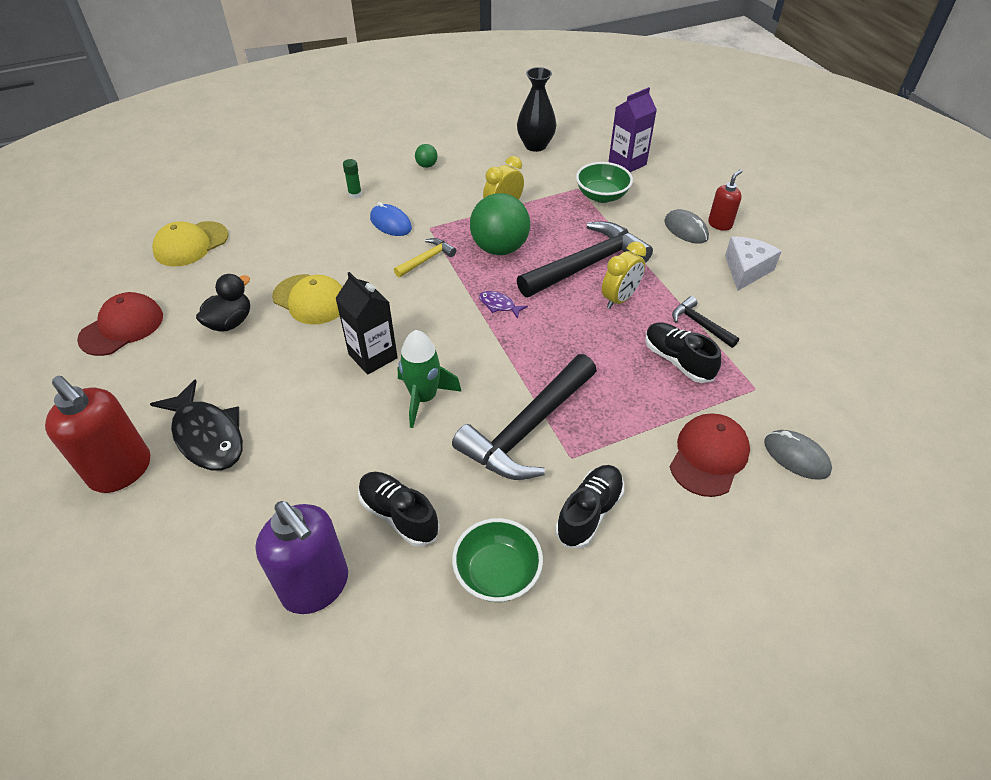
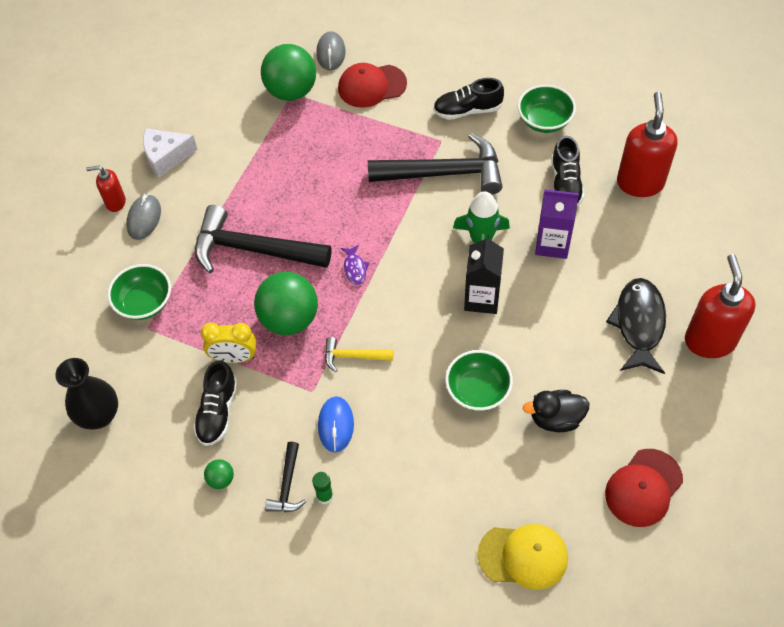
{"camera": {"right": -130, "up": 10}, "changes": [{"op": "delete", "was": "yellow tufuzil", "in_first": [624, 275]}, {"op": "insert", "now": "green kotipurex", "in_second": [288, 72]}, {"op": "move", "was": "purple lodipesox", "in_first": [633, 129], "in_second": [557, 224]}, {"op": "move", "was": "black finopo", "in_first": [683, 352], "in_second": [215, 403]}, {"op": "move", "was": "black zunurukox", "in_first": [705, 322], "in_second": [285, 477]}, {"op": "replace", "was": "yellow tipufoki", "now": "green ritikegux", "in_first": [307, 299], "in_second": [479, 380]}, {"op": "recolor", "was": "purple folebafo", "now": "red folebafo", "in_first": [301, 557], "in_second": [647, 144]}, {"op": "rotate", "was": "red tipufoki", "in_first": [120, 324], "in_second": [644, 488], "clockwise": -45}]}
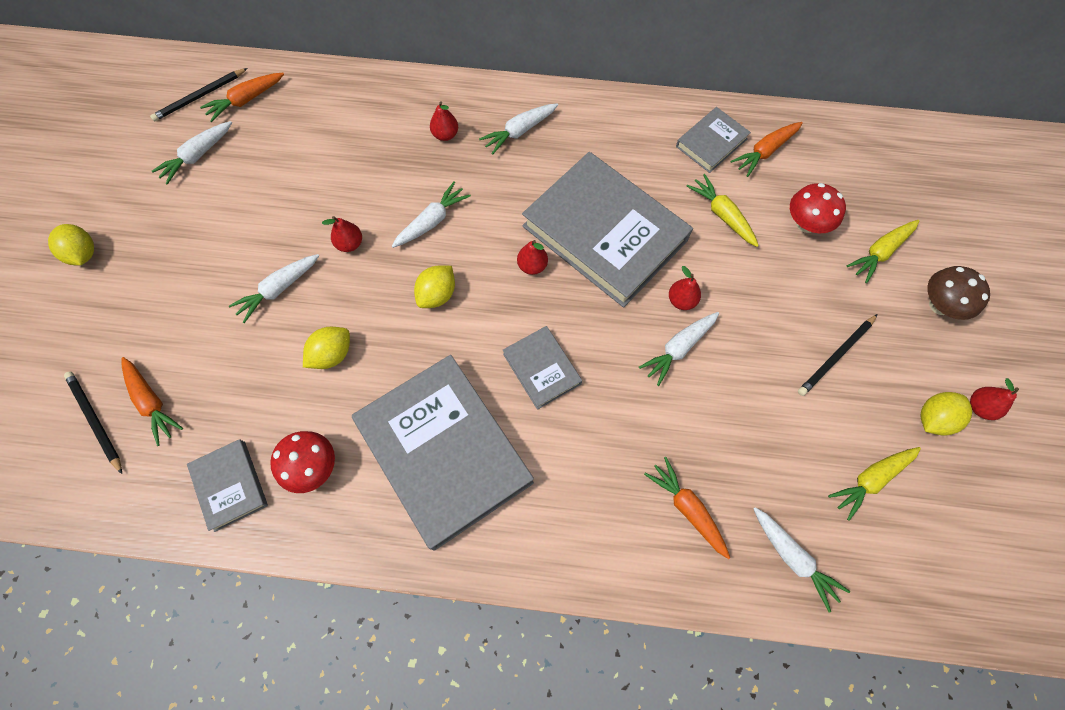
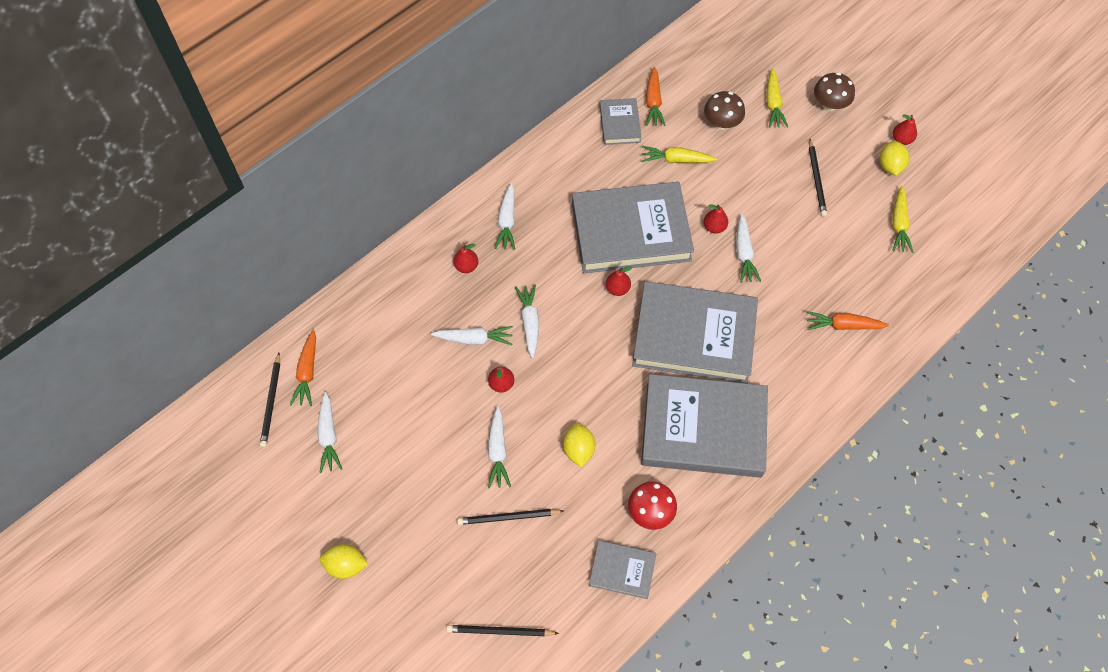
{"camera": {"right": -50, "up": -5}, "changes": [{"op": "delete", "was": "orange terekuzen", "in_first": [152, 401]}, {"op": "delete", "was": "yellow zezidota", "in_first": [434, 287]}, {"op": "insert", "now": "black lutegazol", "in_second": [510, 517]}, {"op": "move", "was": "white terekuzen", "in_first": [801, 560], "in_second": [472, 335]}, {"op": "recolor", "was": "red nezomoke", "now": "brown nezomoke", "in_first": [818, 208], "in_second": [724, 110]}, {"op": "resize", "was": "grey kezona", "in_first": [542, 368], "in_second": [695, 332], "ratio": 2.13}]}
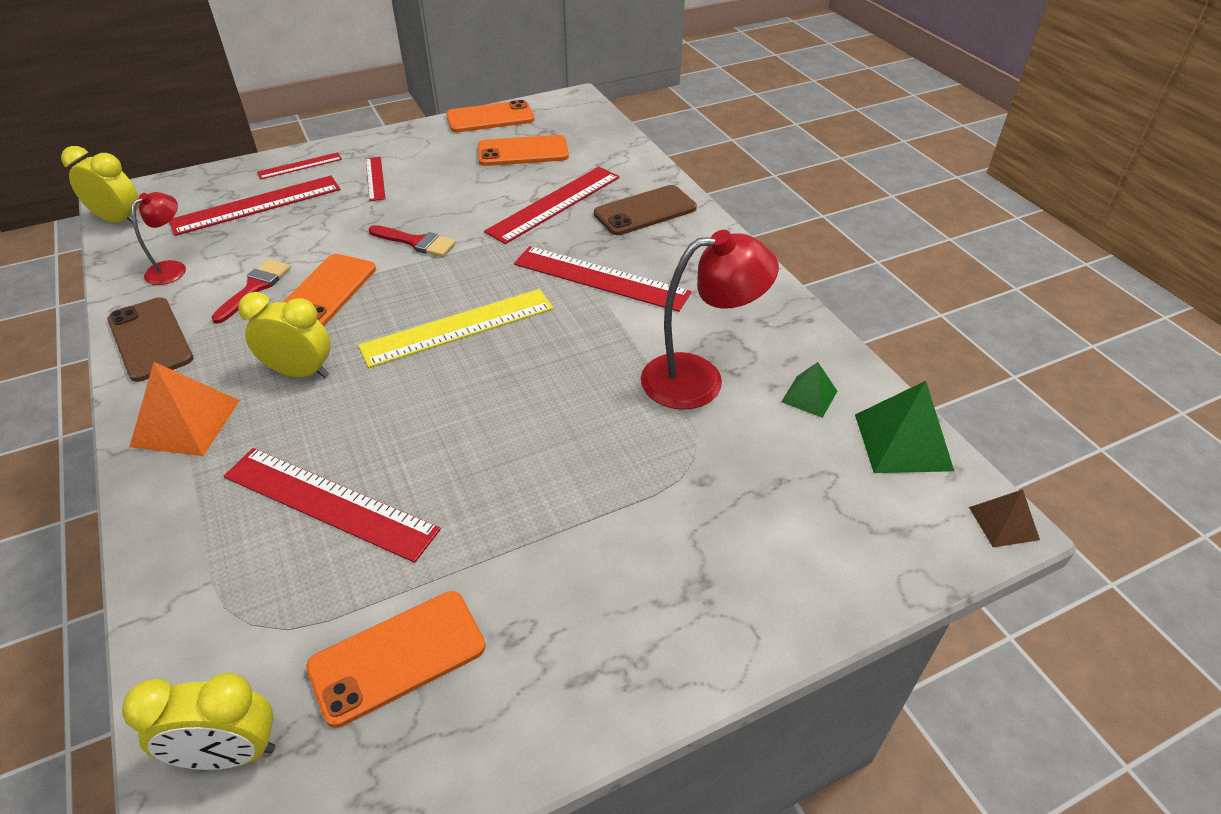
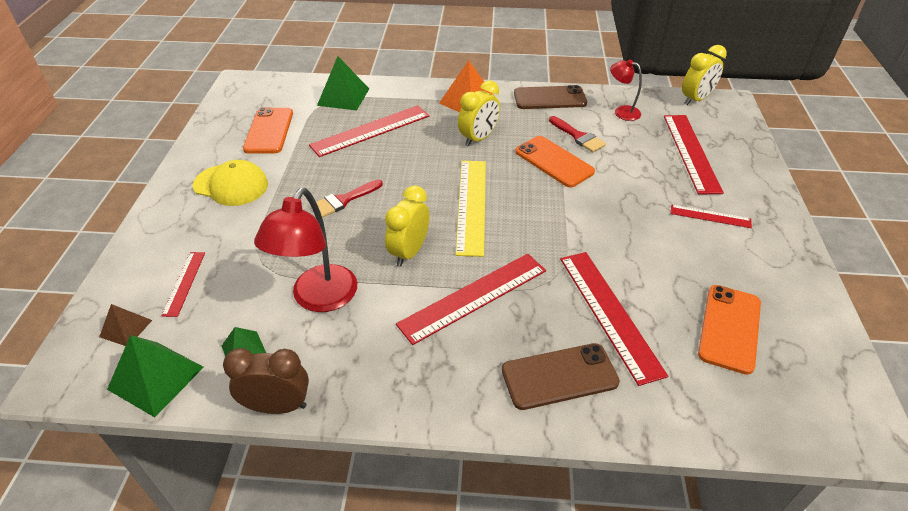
{"camera": {"right": 120, "up": 0}, "changes": [{"op": "delete", "was": "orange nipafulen", "in_first": [490, 116]}, {"op": "insert", "now": "yellow tipufoki", "in_second": [230, 183]}, {"op": "insert", "now": "brown tufuzil", "in_second": [266, 381]}, {"op": "insert", "now": "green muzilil", "in_second": [343, 83]}, {"op": "move", "was": "yellow tufuzil", "in_first": [198, 721], "in_second": [407, 226]}, {"op": "move", "was": "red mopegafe", "in_first": [299, 165], "in_second": [183, 284]}, {"op": "move", "was": "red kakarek", "in_first": [412, 241], "in_second": [347, 198]}, {"op": "move", "was": "brown muzilil", "in_first": [1004, 518], "in_second": [125, 325]}, {"op": "rotate", "was": "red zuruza", "in_first": [159, 238], "in_second": [626, 90], "clockwise": 150}, {"op": "rotate", "was": "brown nipafulen", "in_first": [645, 210], "in_second": [561, 376], "clockwise": 75}]}
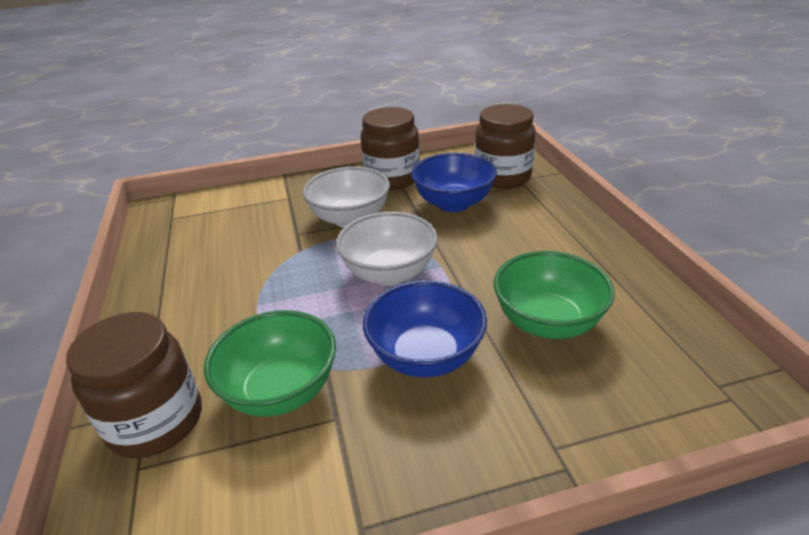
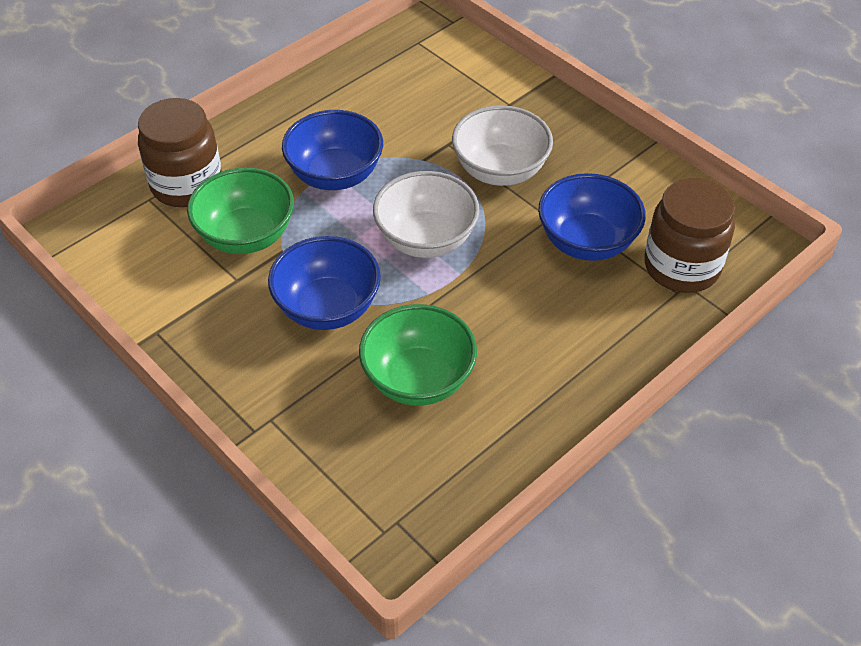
{"camera": {"right": 60, "up": 15}, "changes": [{"op": "delete", "was": "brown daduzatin", "in_first": [390, 148]}, {"op": "insert", "now": "blue ritikegux", "in_second": [332, 150]}]}
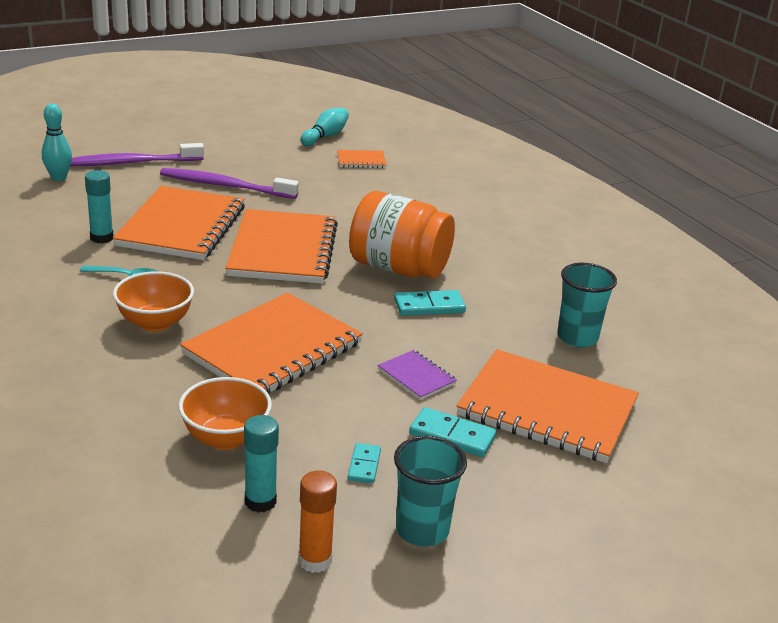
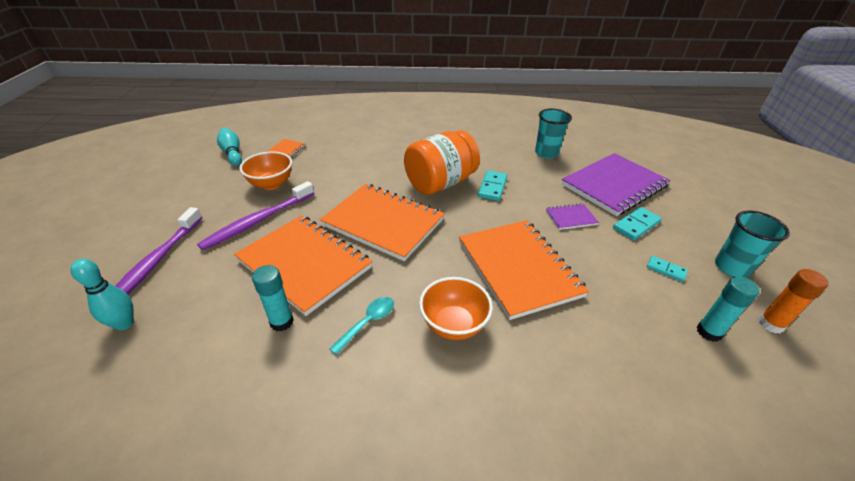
{"camera": {"right": -60, "up": 10}, "changes": [{"op": "move", "was": "orange ritikegux", "in_first": [225, 413], "in_second": [266, 170]}, {"op": "recolor", "was": "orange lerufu", "now": "purple lerufu", "in_first": [547, 406], "in_second": [616, 184]}]}
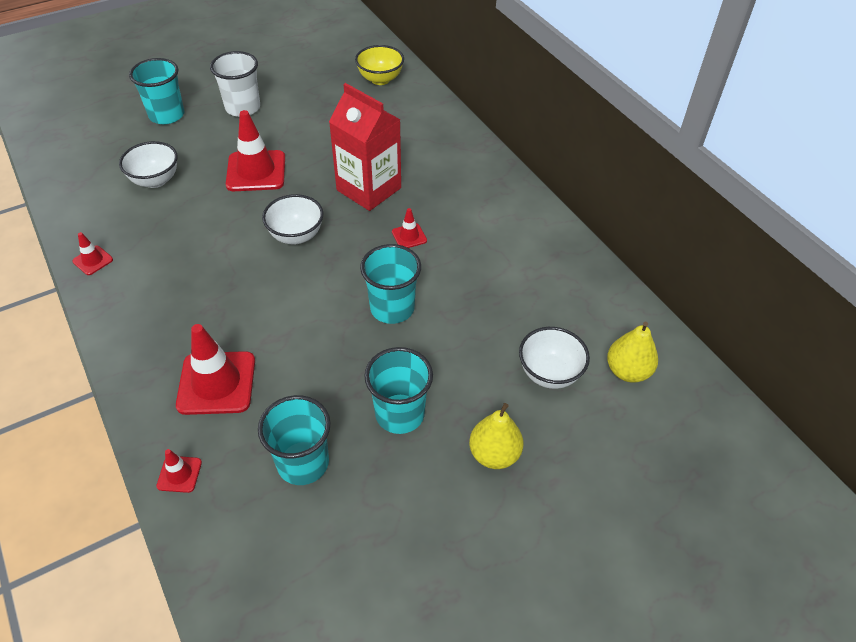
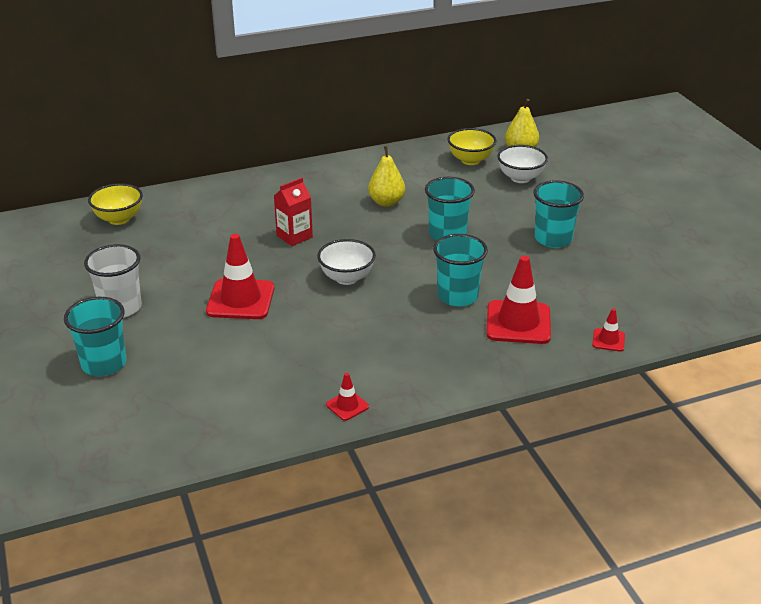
{"camera": {"right": -80, "up": -15}, "changes": [{"op": "delete", "was": "white ritikegux", "in_first": [148, 164]}, {"op": "delete", "was": "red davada", "in_first": [409, 228]}, {"op": "insert", "now": "yellow ritikegux", "in_second": [471, 146]}, {"op": "move", "was": "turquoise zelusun", "in_first": [294, 440], "in_second": [460, 270]}, {"op": "move", "was": "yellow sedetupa", "in_first": [496, 436], "in_second": [386, 176]}, {"op": "resize", "was": "red lodipesox", "in_first": [365, 147], "in_second": [293, 212], "ratio": 0.58}]}
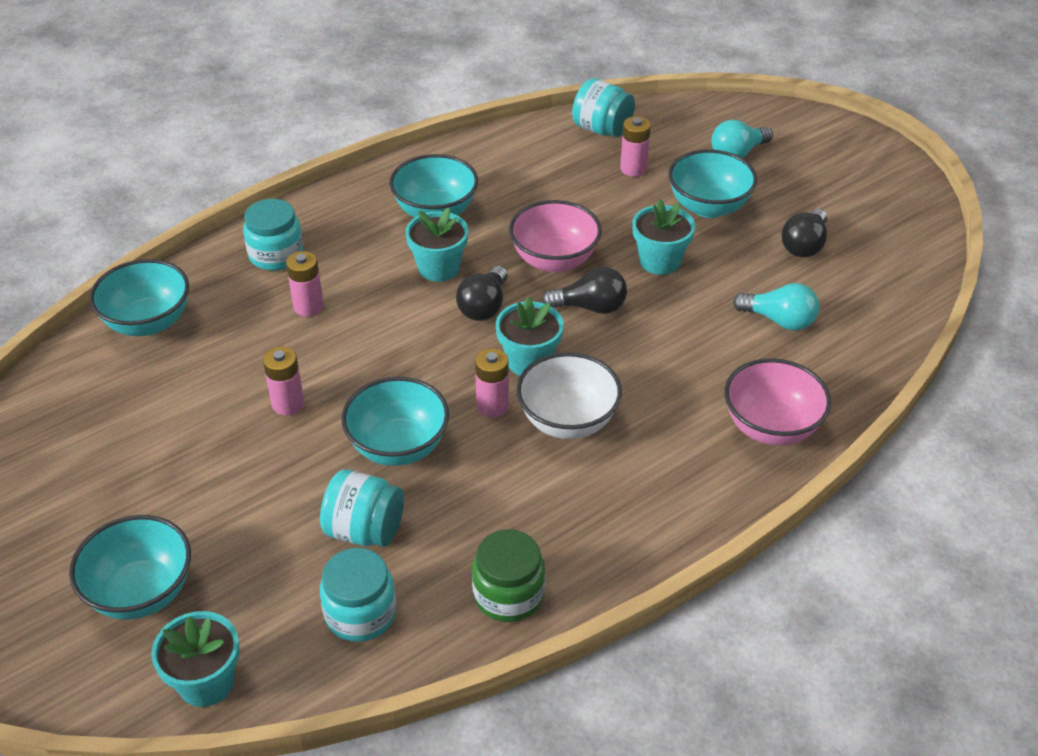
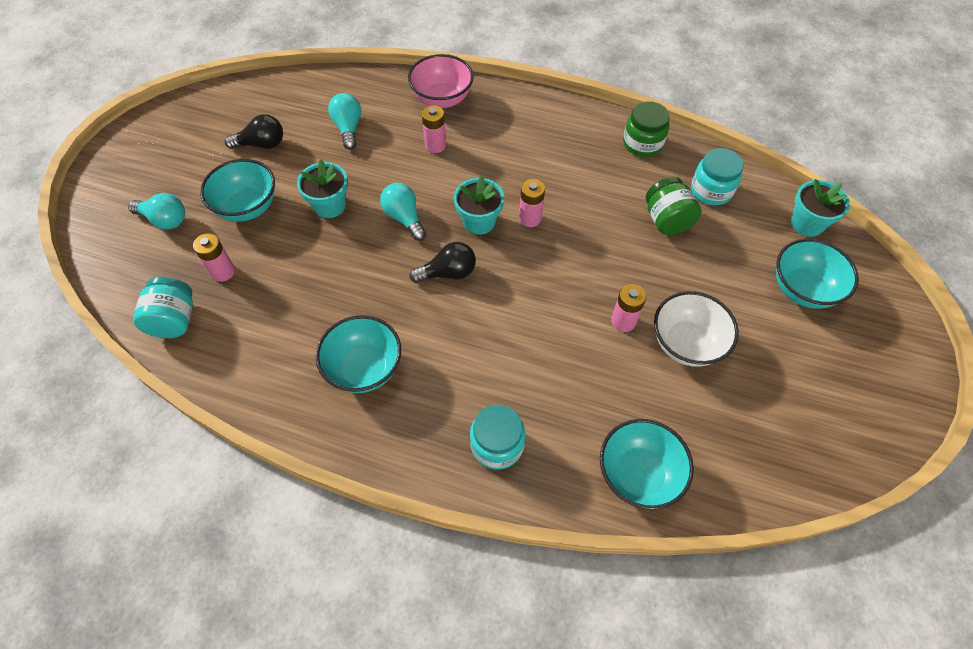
{"camera": {"right": -125, "up": 15}, "changes": [{"op": "delete", "was": "turquoise ritikegux", "in_first": [395, 421]}, {"op": "delete", "was": "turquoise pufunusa", "in_first": [437, 244]}, {"op": "delete", "was": "pink ritikegux", "in_first": [555, 236]}, {"op": "move", "was": "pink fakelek", "in_first": [305, 284], "in_second": [434, 129]}, {"op": "move", "was": "white ritikegux", "in_first": [569, 395], "in_second": [696, 329]}, {"op": "recolor", "was": "turquoise daduzatin", "now": "green daduzatin", "in_first": [362, 508], "in_second": [674, 206]}, {"op": "recolor", "was": "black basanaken", "now": "turquoise basanaken", "in_first": [584, 290], "in_second": [403, 212]}]}
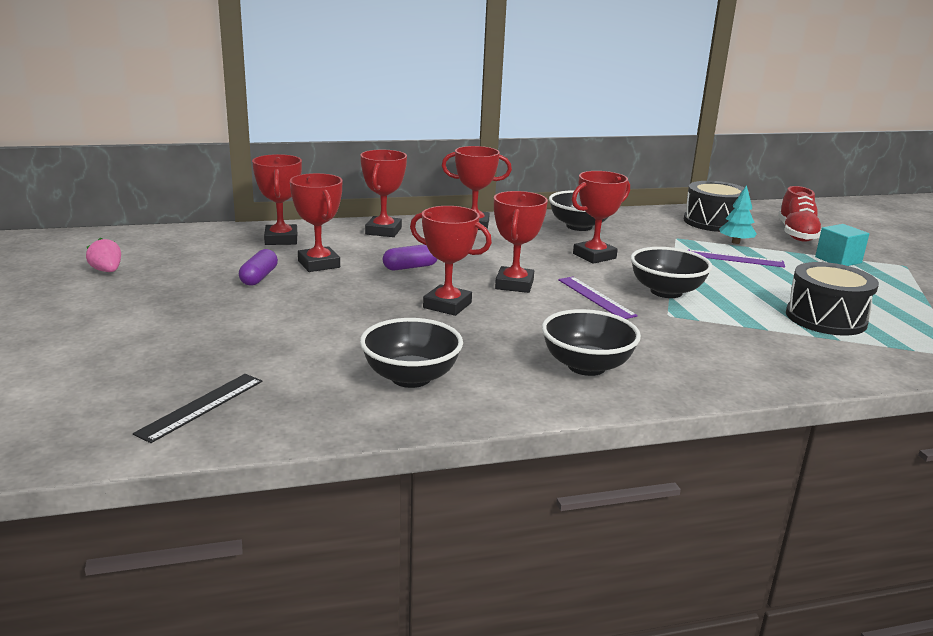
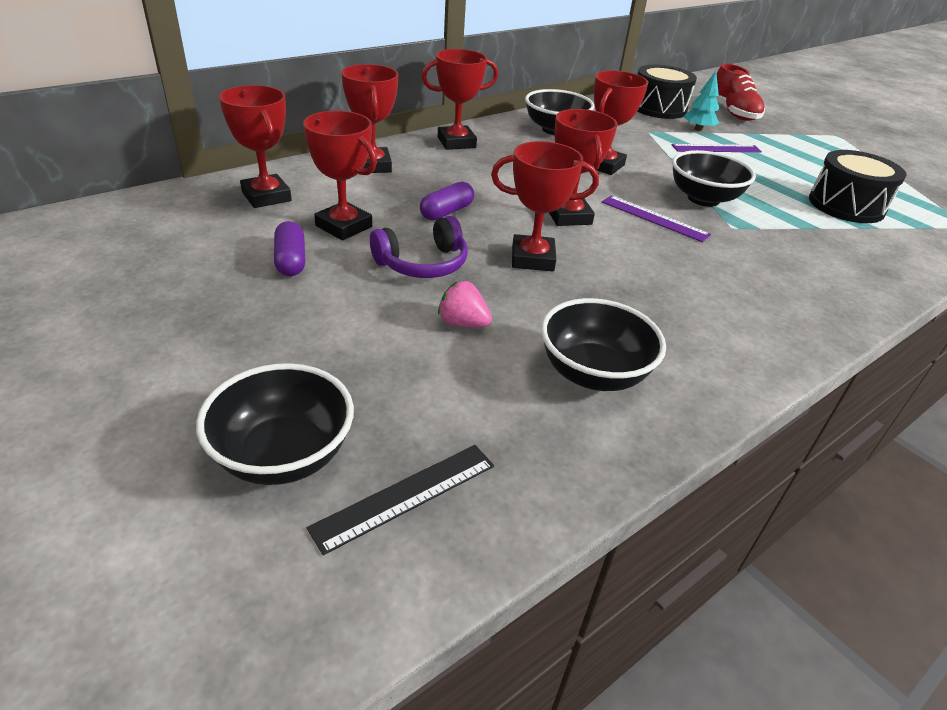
{"camera": {"right": -25, "up": 15}, "changes": [{"op": "delete", "was": "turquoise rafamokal", "in_first": [842, 245]}, {"op": "insert", "now": "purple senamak", "in_second": [419, 247]}, {"op": "move", "was": "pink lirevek", "in_first": [103, 254], "in_second": [465, 304]}, {"op": "move", "was": "black ritikegux", "in_first": [591, 342], "in_second": [275, 424]}, {"op": "rotate", "was": "black mopegafe", "in_first": [197, 408], "in_second": [400, 500], "clockwise": 45}]}
